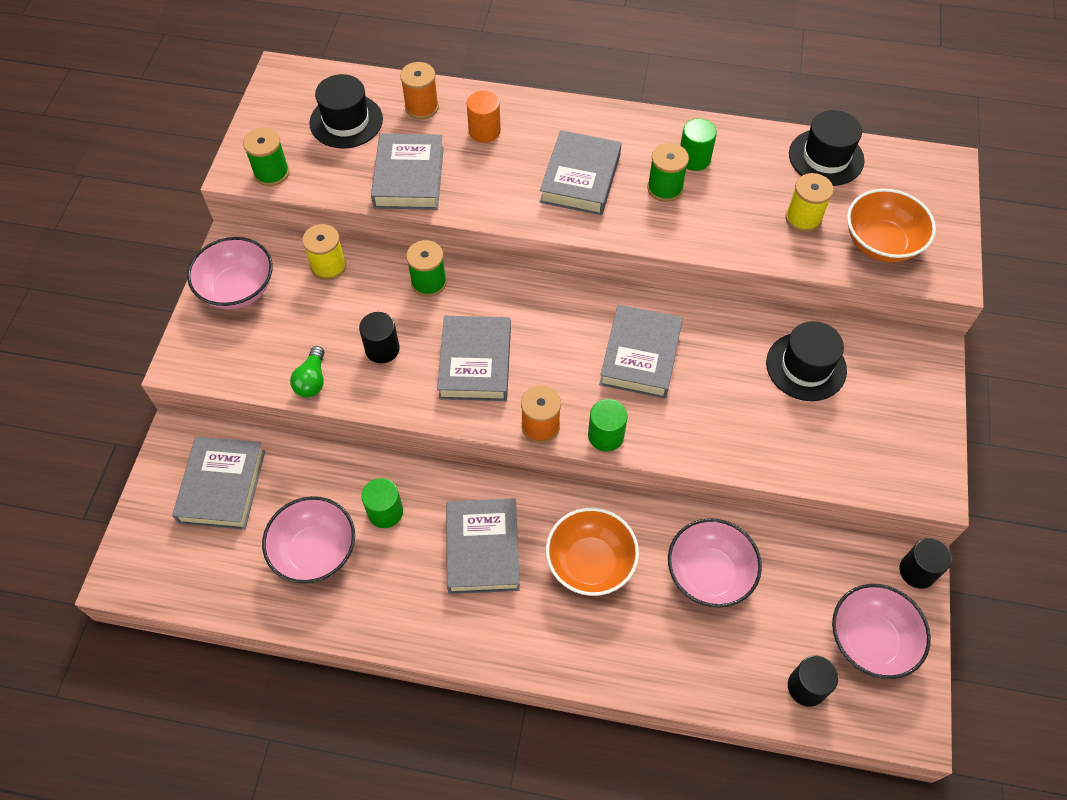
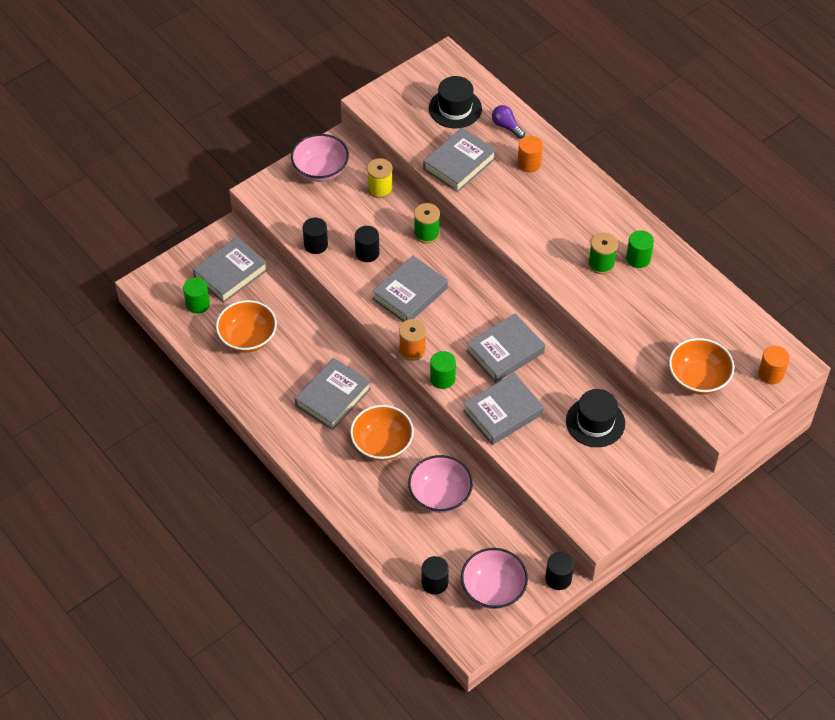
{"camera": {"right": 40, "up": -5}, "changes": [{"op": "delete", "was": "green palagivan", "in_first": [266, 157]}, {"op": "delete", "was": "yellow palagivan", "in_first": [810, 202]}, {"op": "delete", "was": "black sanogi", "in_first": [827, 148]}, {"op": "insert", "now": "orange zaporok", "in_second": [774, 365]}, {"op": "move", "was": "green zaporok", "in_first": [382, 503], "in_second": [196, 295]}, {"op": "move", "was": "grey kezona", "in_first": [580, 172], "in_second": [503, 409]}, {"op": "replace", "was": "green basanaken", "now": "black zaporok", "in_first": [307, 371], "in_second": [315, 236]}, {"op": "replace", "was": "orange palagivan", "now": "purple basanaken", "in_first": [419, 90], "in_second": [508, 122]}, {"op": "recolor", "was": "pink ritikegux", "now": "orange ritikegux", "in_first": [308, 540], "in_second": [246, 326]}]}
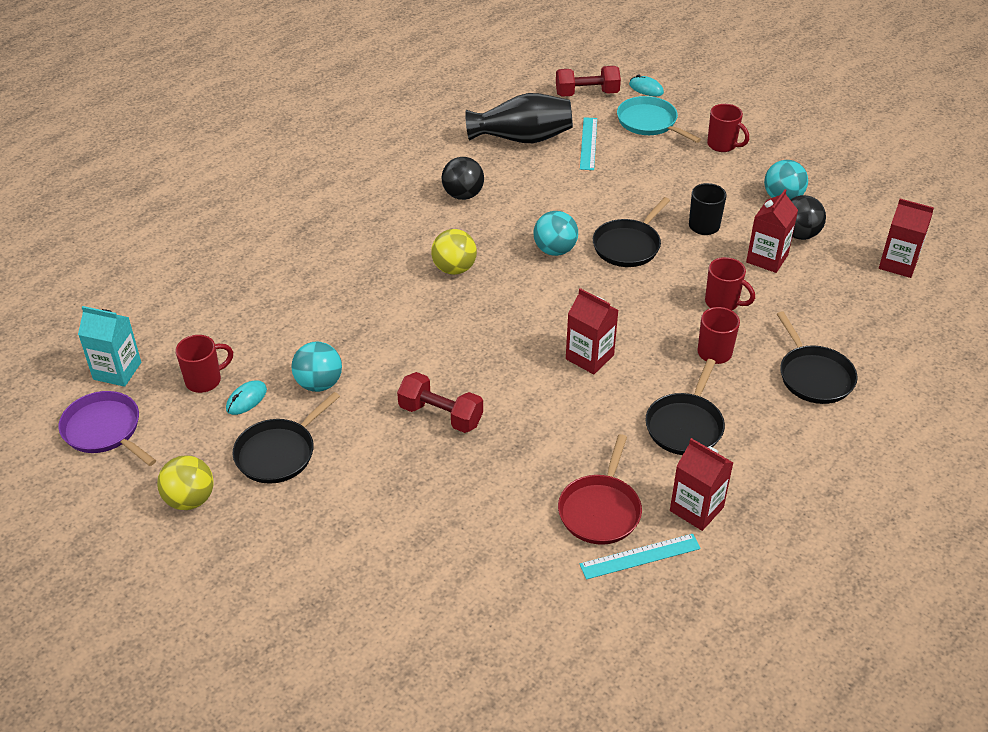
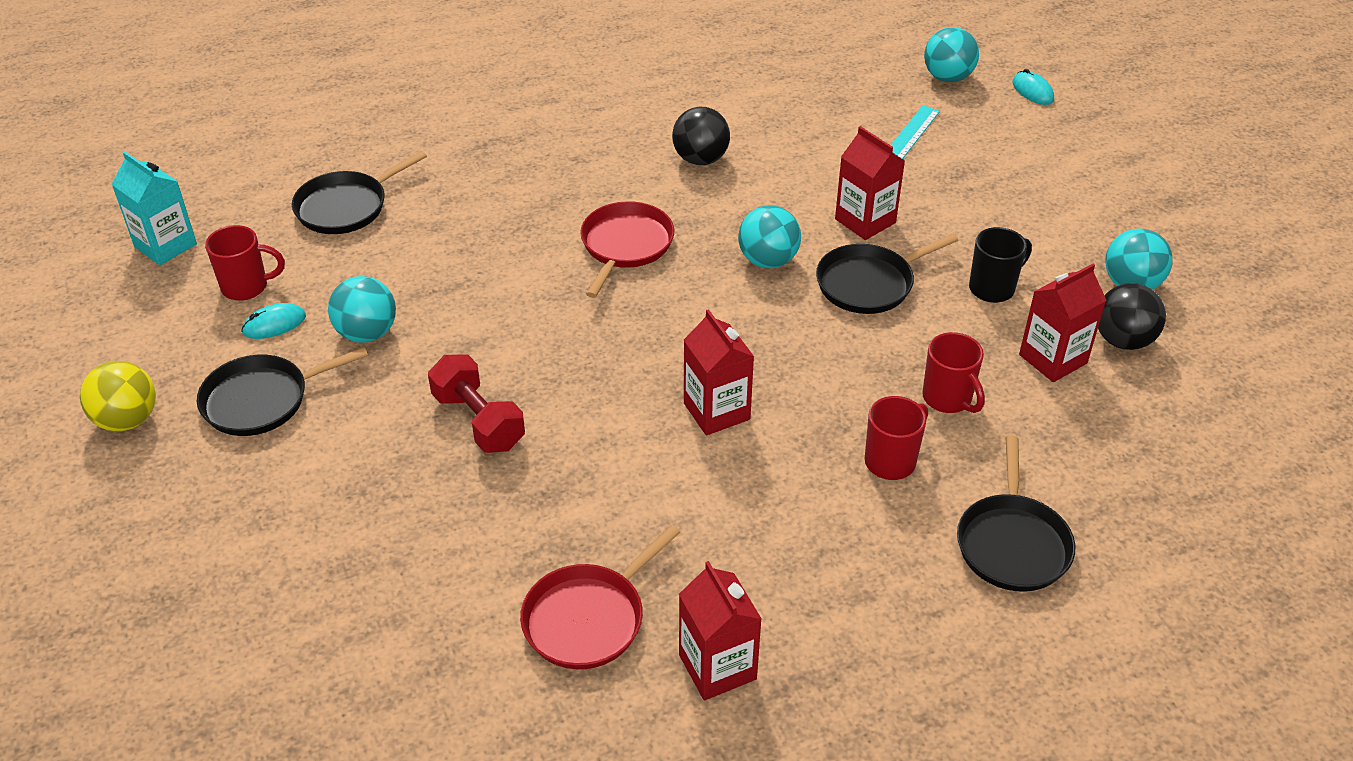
{"camera": {"right": 25, "up": 0}, "changes": [{"op": "delete", "was": "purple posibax", "in_first": [107, 428]}, {"op": "delete", "was": "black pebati", "in_first": [519, 118]}, {"op": "delete", "was": "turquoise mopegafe", "in_first": [640, 557]}, {"op": "delete", "was": "turquoise posibax", "in_first": [659, 119]}, {"op": "delete", "was": "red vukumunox", "in_first": [728, 128]}, {"op": "move", "was": "black posibax", "in_first": [685, 407], "in_second": [359, 192]}, {"op": "move", "was": "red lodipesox", "in_first": [906, 238], "in_second": [870, 183]}, {"op": "replace", "was": "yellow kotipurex", "now": "red posibax", "in_first": [454, 252], "in_second": [627, 249]}, {"op": "replace", "was": "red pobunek", "now": "turquoise kotipurex", "in_first": [588, 81], "in_second": [951, 54]}]}
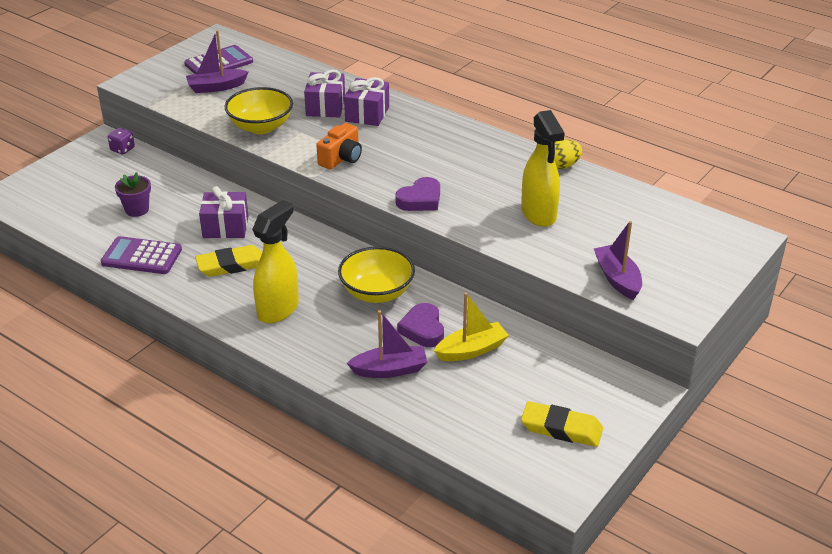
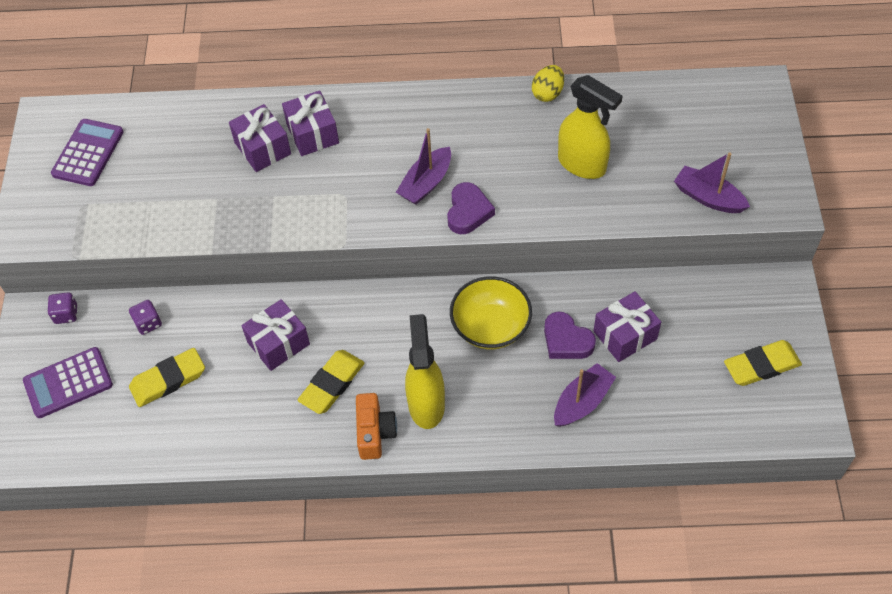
{"camera": {"right": -35, "up": 20}, "changes": [{"op": "delete", "was": "yellow ritikegux", "in_first": [259, 110]}, {"op": "insert", "now": "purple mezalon", "in_second": [145, 317]}, {"op": "move", "was": "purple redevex", "in_first": [141, 255], "in_second": [68, 382]}, {"op": "move", "was": "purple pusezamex", "in_first": [217, 61], "in_second": [423, 166]}, {"op": "move", "was": "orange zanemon", "in_first": [339, 146], "in_second": [376, 426]}, {"op": "replace", "was": "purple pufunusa", "now": "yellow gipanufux", "in_first": [133, 194], "in_second": [167, 377]}, {"op": "replace", "was": "yellow pusezamex", "now": "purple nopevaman", "in_first": [471, 327], "in_second": [627, 326]}]}
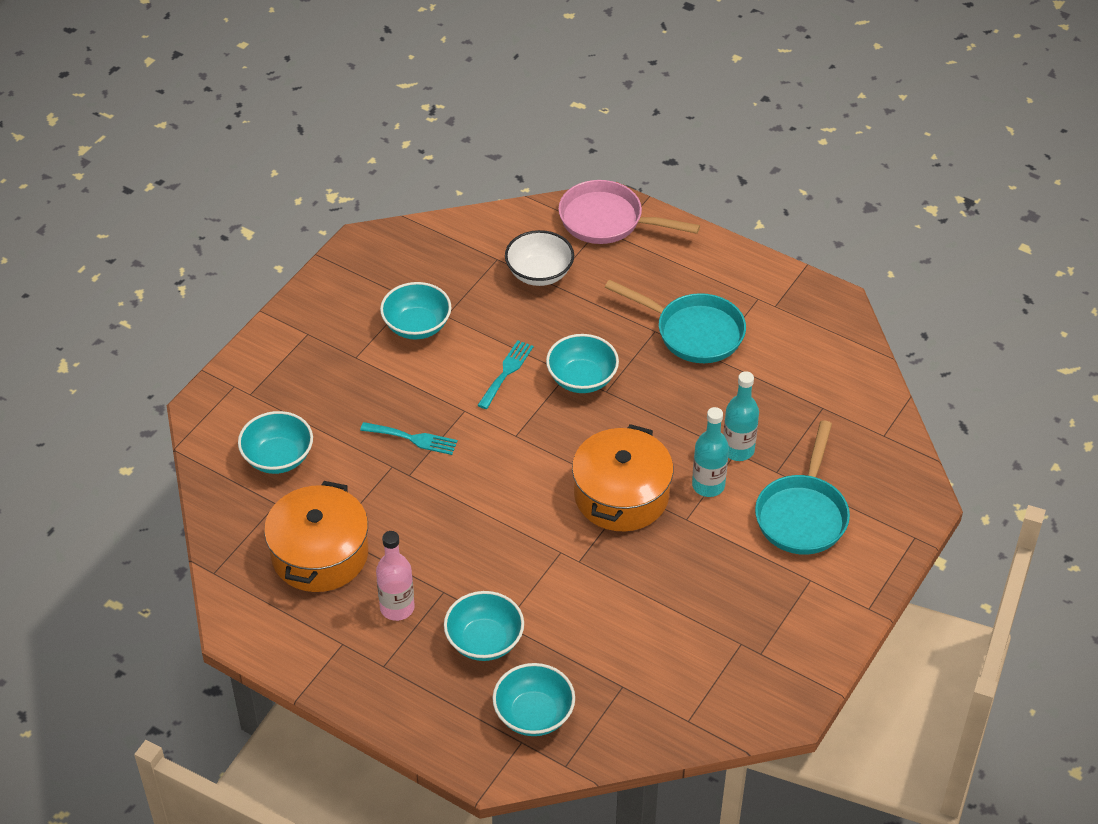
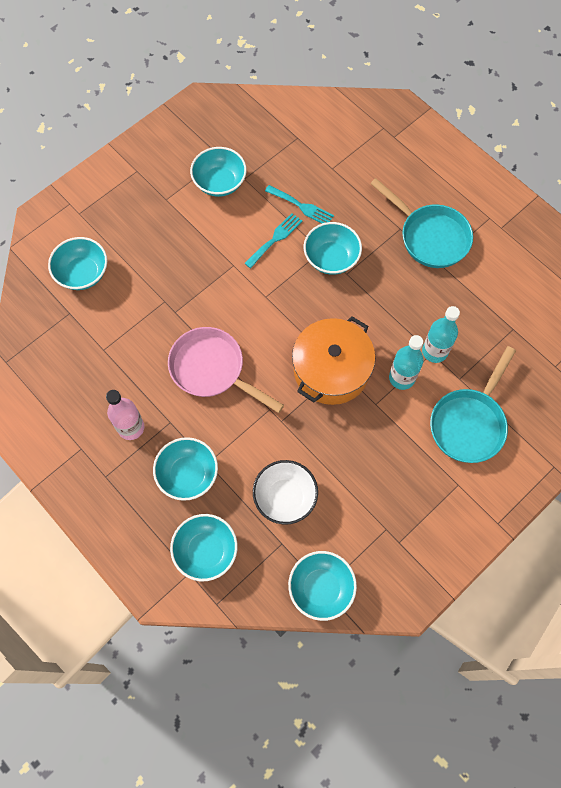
{"camera": {"right": 15, "up": 20}, "changes": [{"op": "delete", "was": "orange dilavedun", "in_first": [316, 536]}, {"op": "insert", "now": "turquoise ritikegux", "in_second": [322, 586]}, {"op": "move", "was": "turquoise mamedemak", "in_first": [409, 438], "in_second": [299, 204]}, {"op": "move", "was": "white ritikegux", "in_first": [539, 258], "in_second": [285, 492]}, {"op": "move", "was": "pink posibax", "in_first": [629, 212], "in_second": [226, 370]}]}
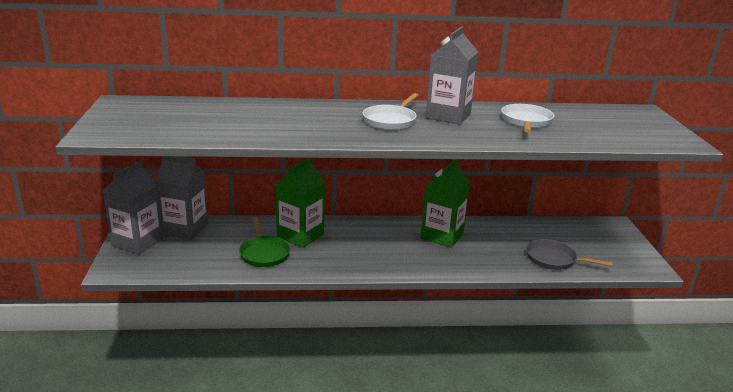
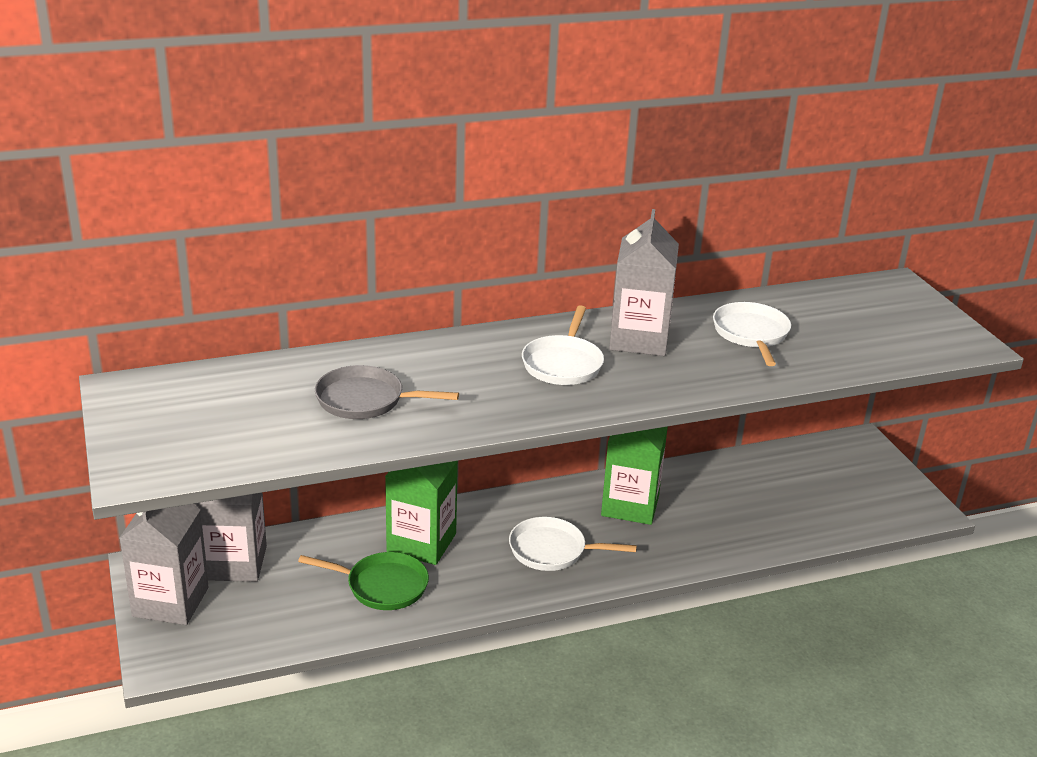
{"camera": {"right": -15, "up": 5}, "changes": [{"op": "insert", "now": "white posibax", "in_second": [573, 544]}, {"op": "move", "was": "grey posibax", "in_first": [569, 254], "in_second": [387, 392]}, {"op": "rotate", "was": "green posibax", "in_first": [265, 242], "in_second": [363, 581], "clockwise": -45}]}
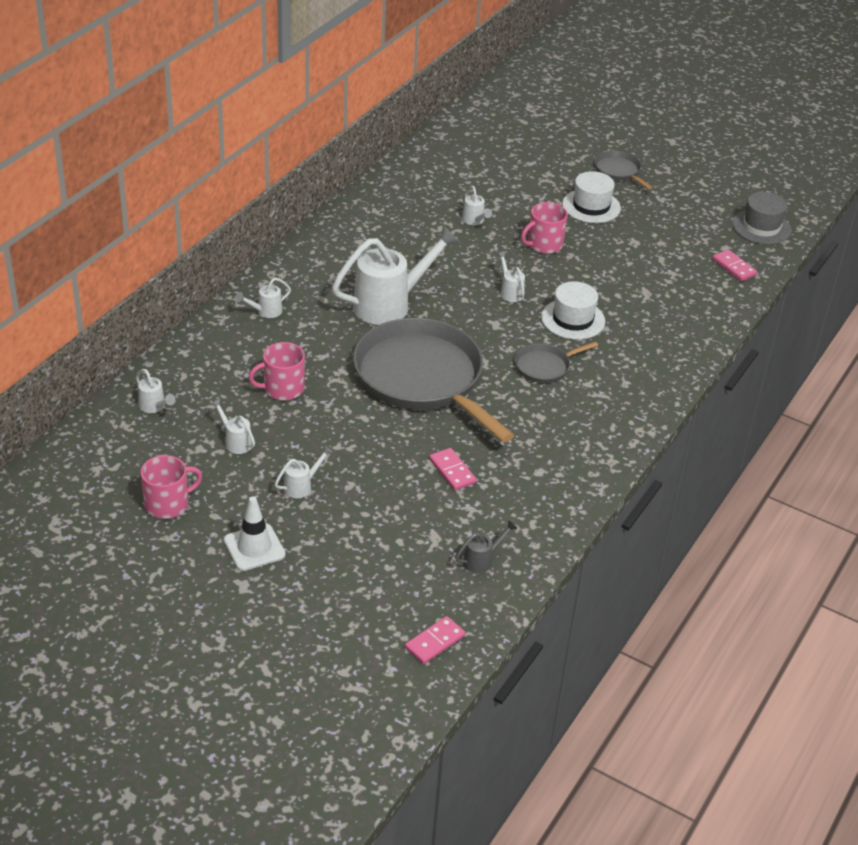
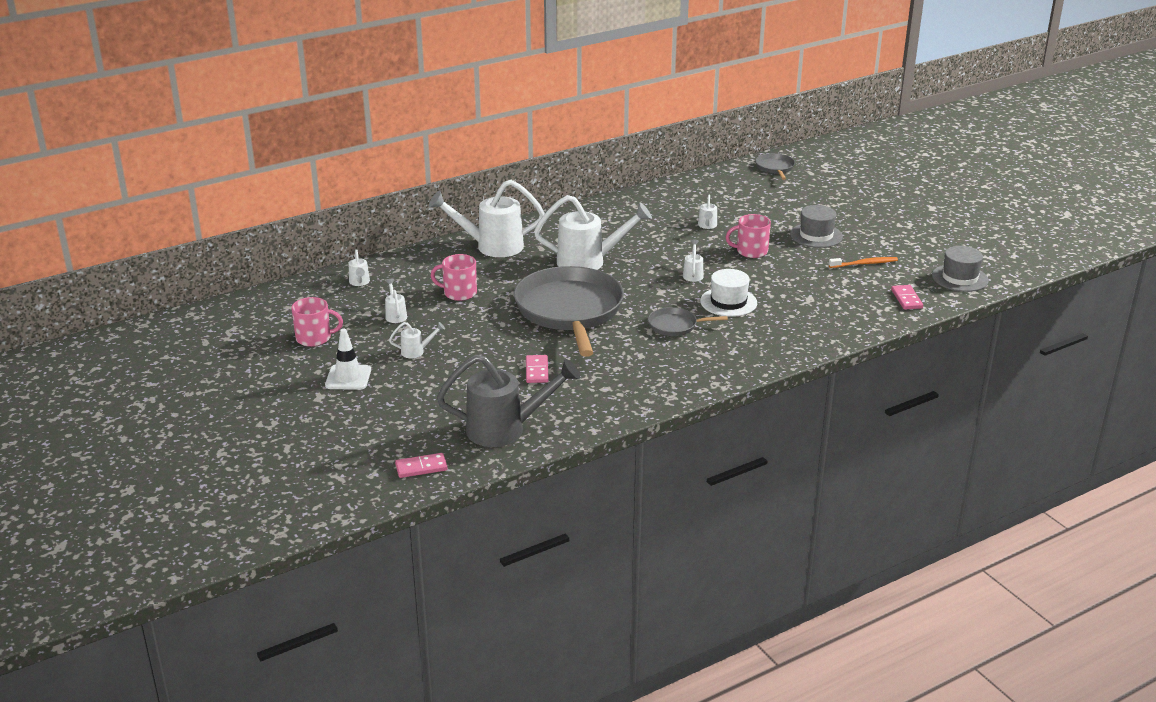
{"camera": {"right": 30, "up": -10}, "changes": [{"op": "insert", "now": "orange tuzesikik", "in_second": [863, 262]}, {"op": "move", "was": "grey posibax", "in_first": [623, 170], "in_second": [775, 166]}, {"op": "recolor", "was": "white sanogi", "now": "grey sanogi", "in_first": [591, 197], "in_second": [816, 226]}, {"op": "resize", "was": "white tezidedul", "in_first": [263, 298], "in_second": [487, 218], "ratio": 2.3}, {"op": "resize", "was": "grey tezidedul", "in_first": [486, 546], "in_second": [508, 401], "ratio": 2.3}]}
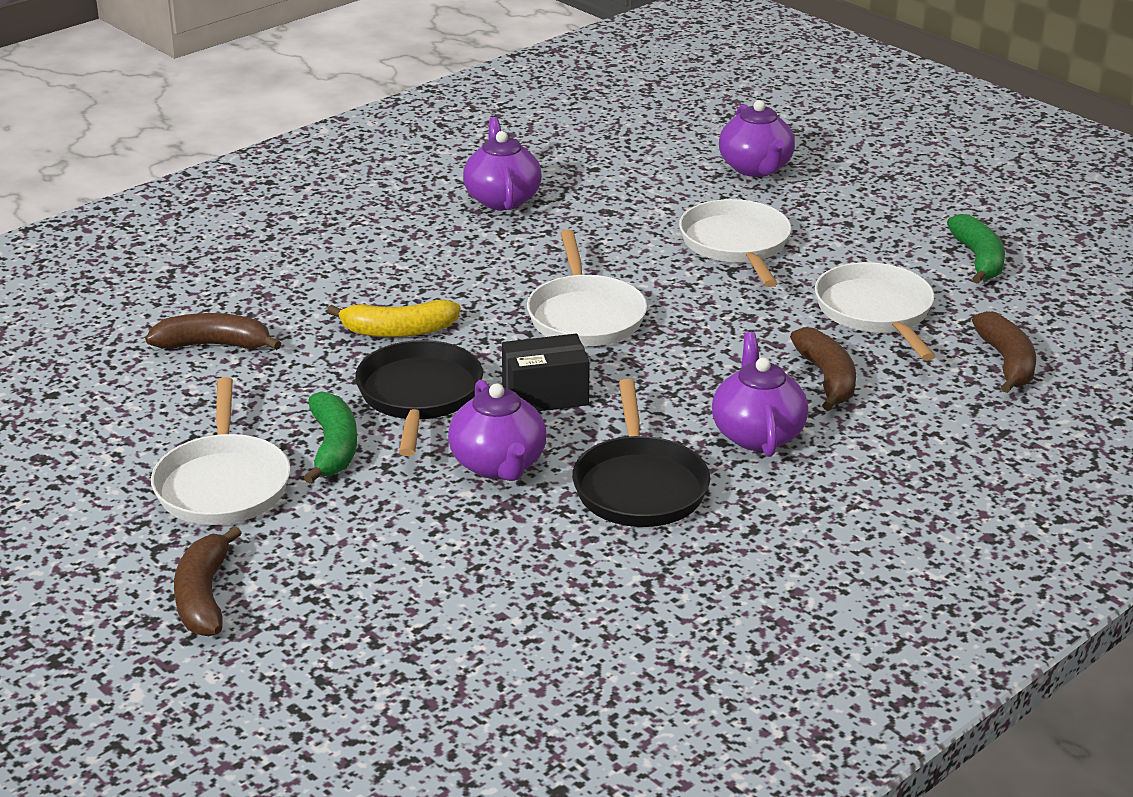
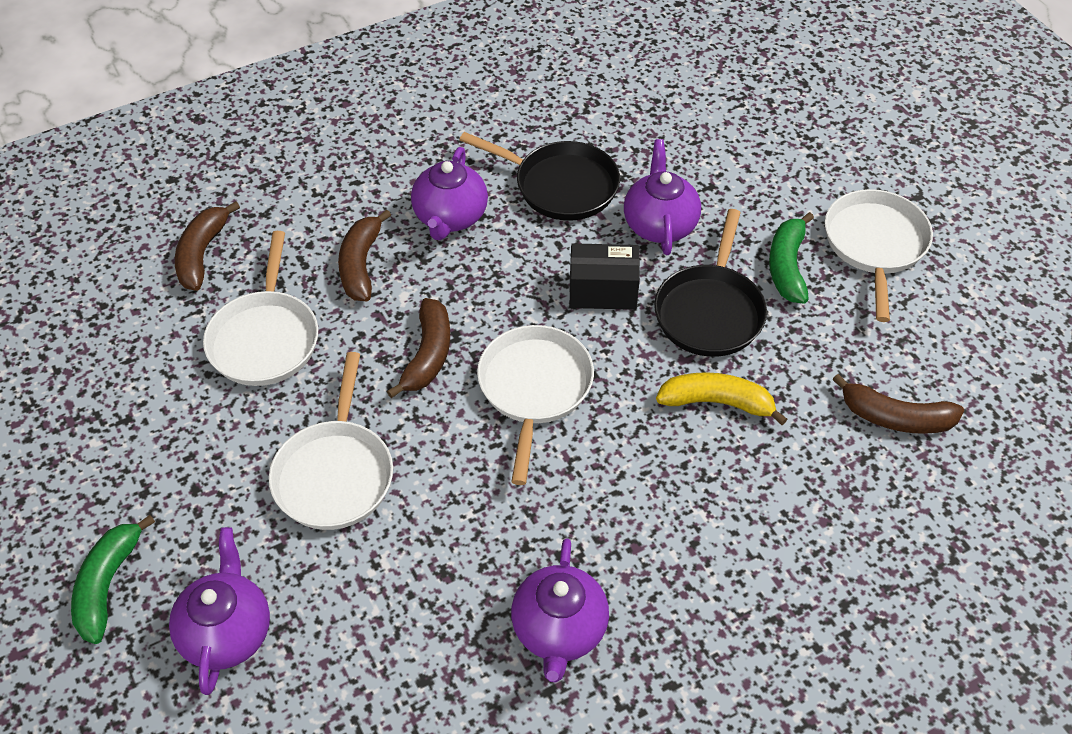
{"camera": {"right": -165, "up": 20}, "changes": [{"op": "move", "was": "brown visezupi", "in_first": [207, 581], "in_second": [418, 348]}, {"op": "move", "was": "green visezupi", "in_first": [976, 249], "in_second": [113, 579]}, {"op": "rotate", "was": "black posibax", "in_first": [641, 453], "in_second": [540, 176], "clockwise": 105}]}
